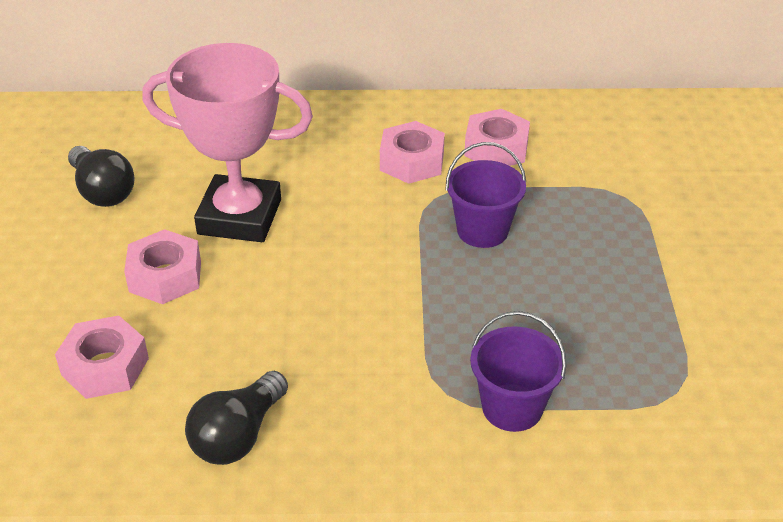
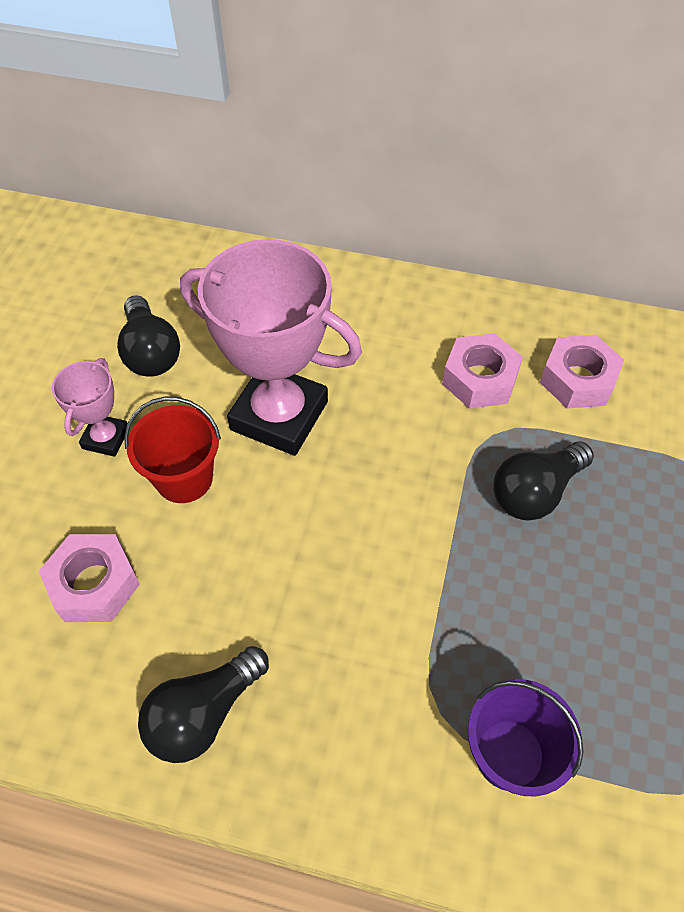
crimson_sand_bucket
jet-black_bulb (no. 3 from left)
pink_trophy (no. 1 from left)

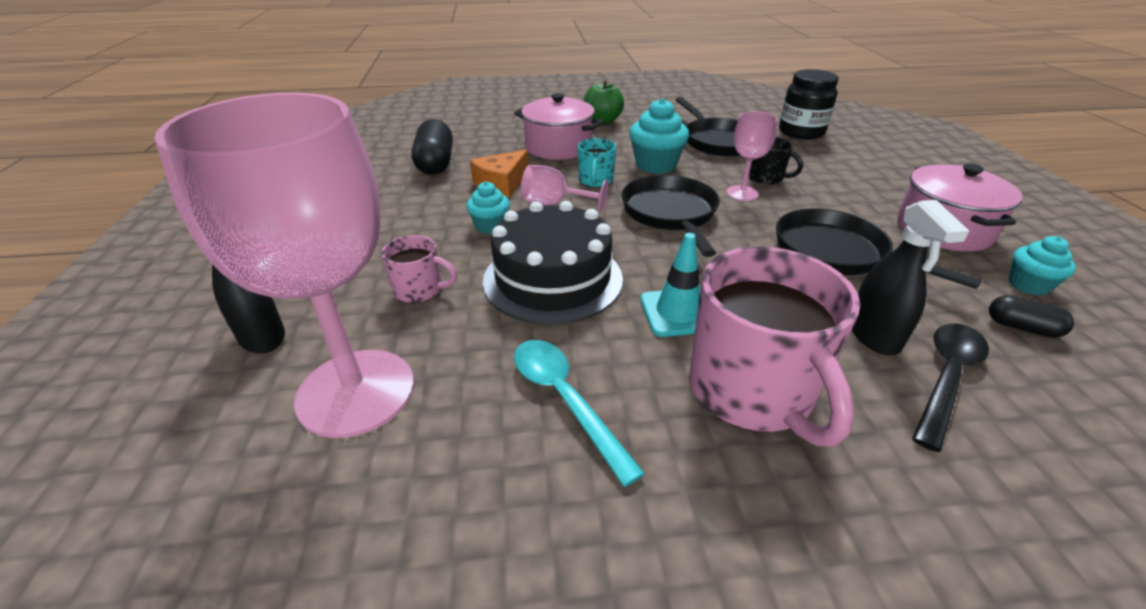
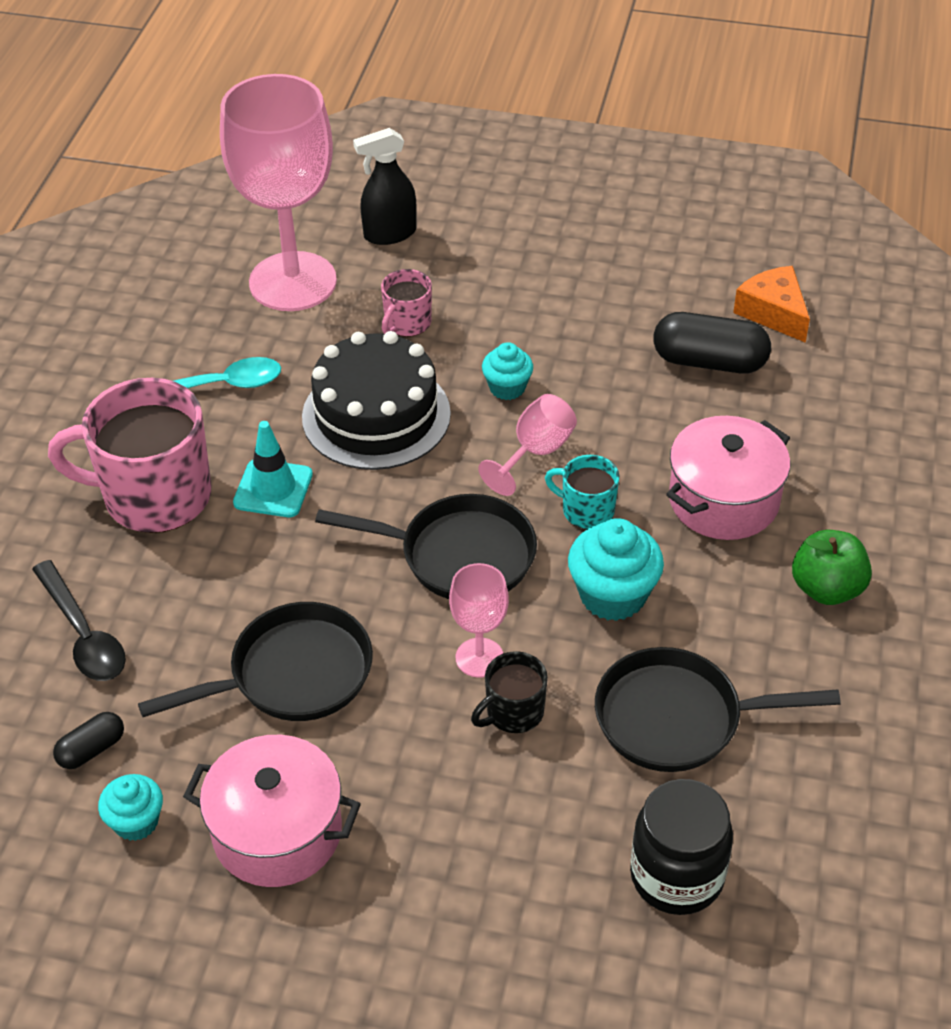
orange-coloured_cheese
jet-black_sprayer (no. 2 from left in the first image)

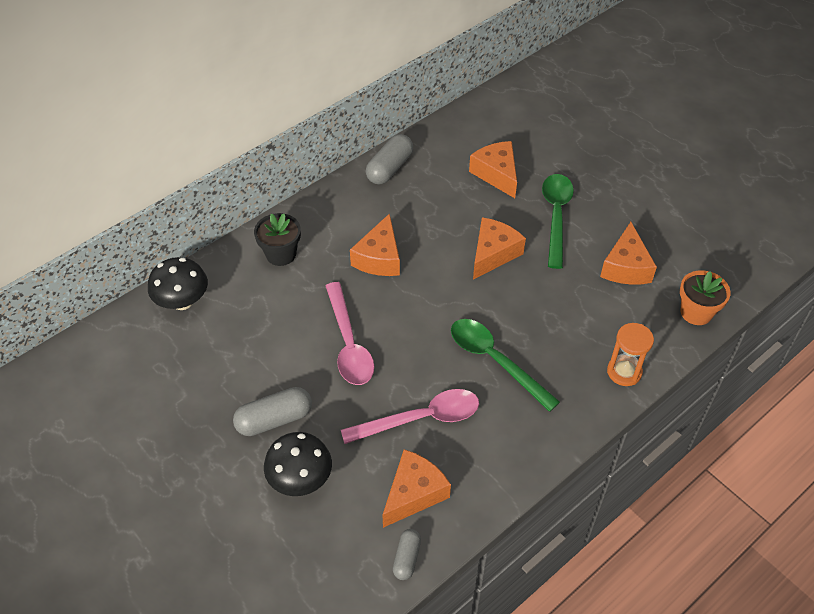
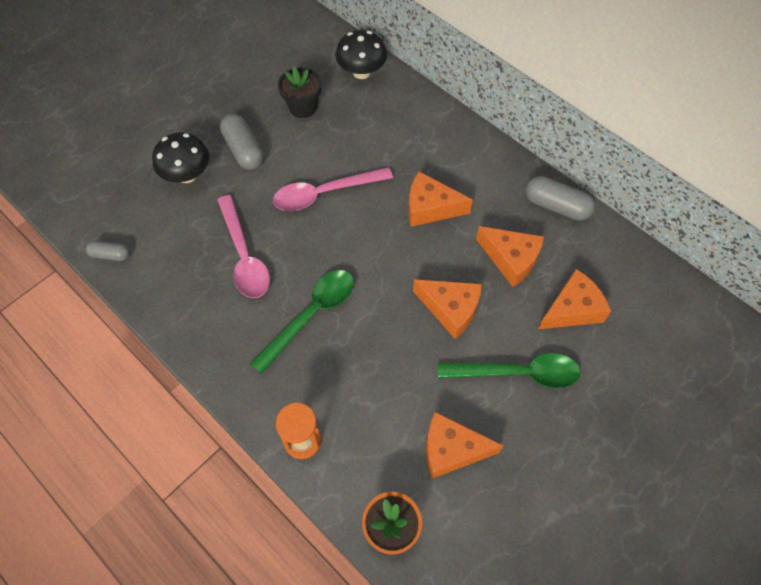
jet-black_flower_pot
orange-coloured_cheese (no. 4 from left)

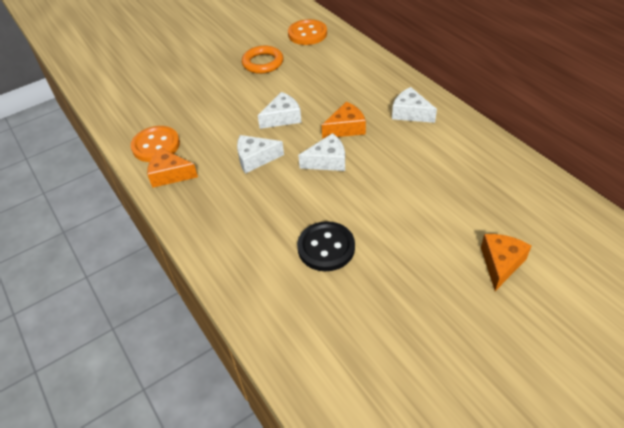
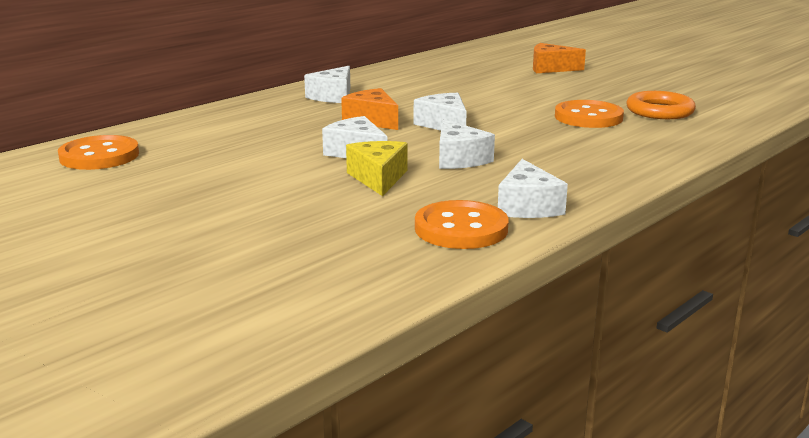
snow-white_cheese (no. 5 from left)
orange-coloured_torus
orange-coloured_sewing_button (no. 3 from left)
golden_cheese

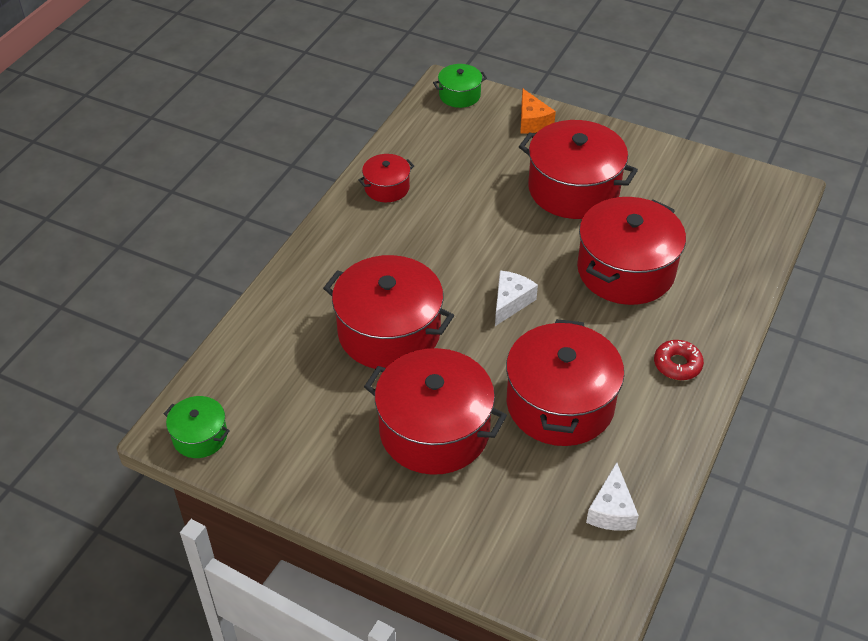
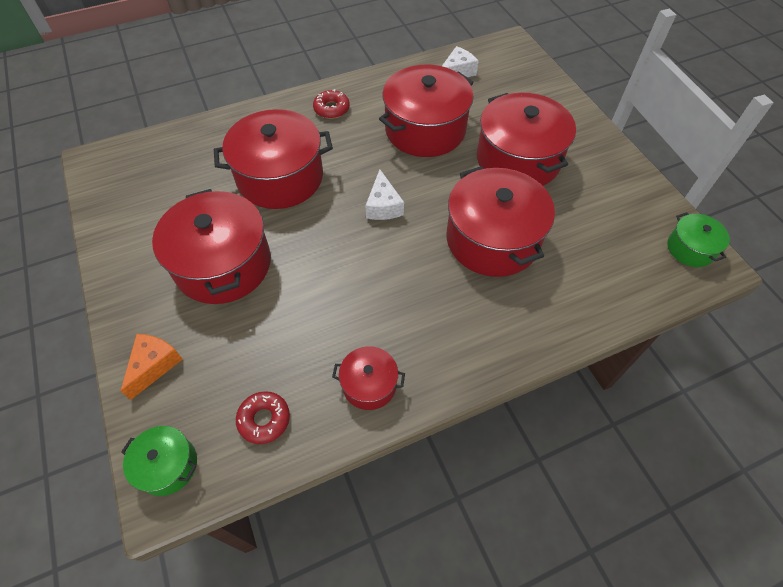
snow-white_cheese (no. 1 from left)
crimson_doughnut (no. 1 from left)

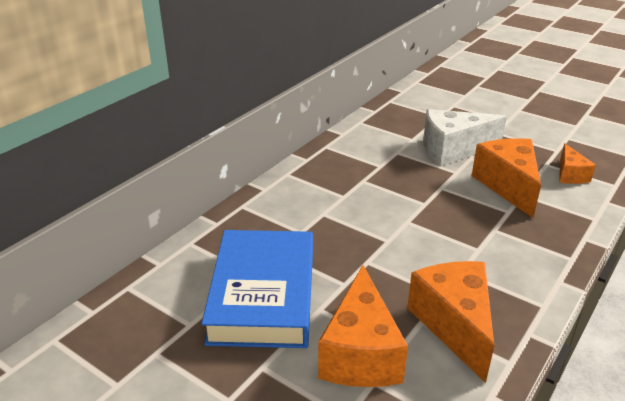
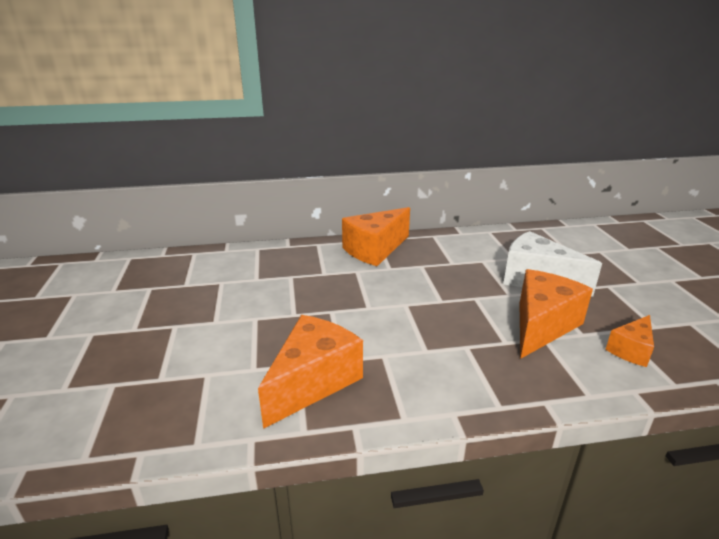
royal_blue_book
orange-coloured_cheese (no. 2 from left)

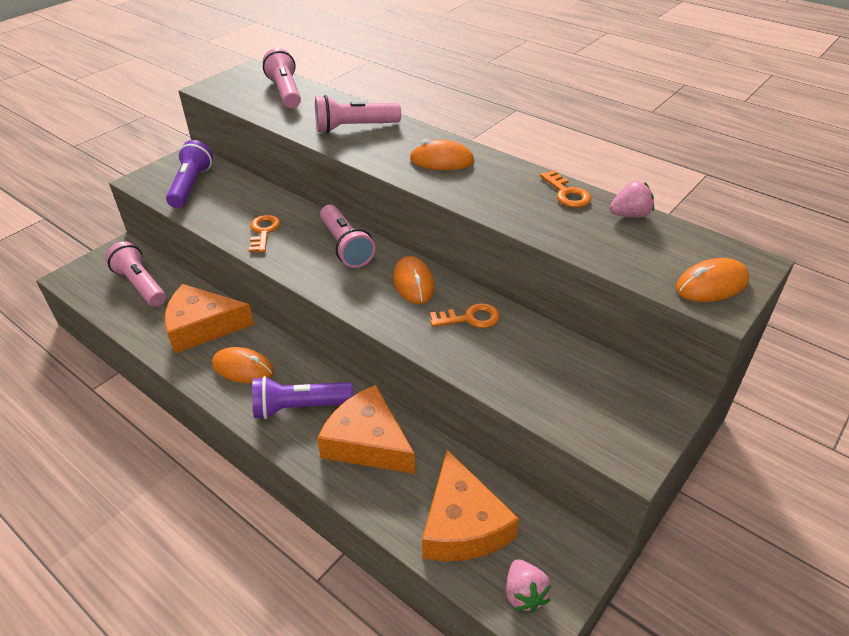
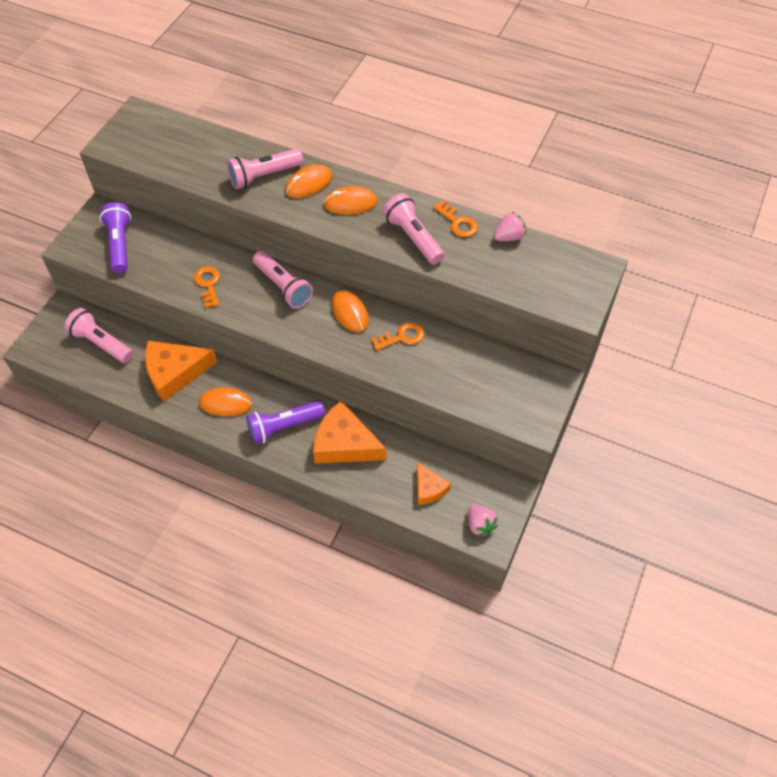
pink_torch (no. 4 from left)
orange-coloured_cheese (no. 3 from left)
orange-coloured_mouse (no. 2 from left)

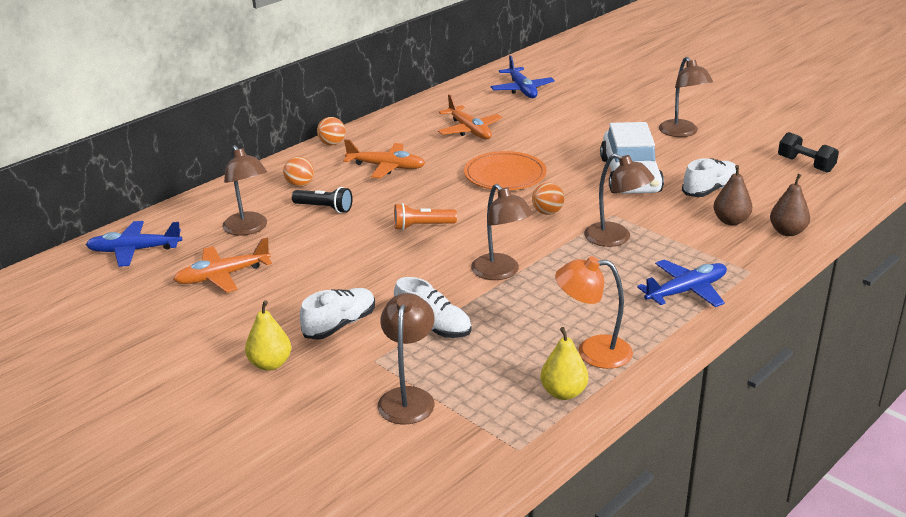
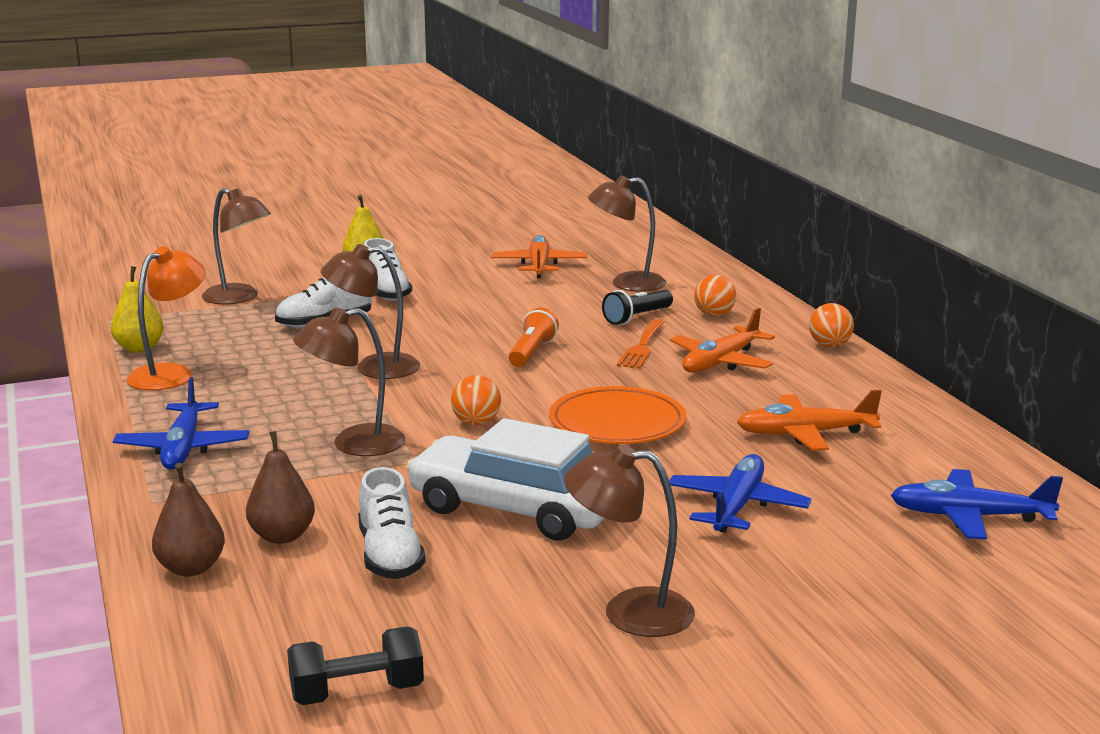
royal_blue_aeroplane (no. 2 from left)
orange-coloured_fork

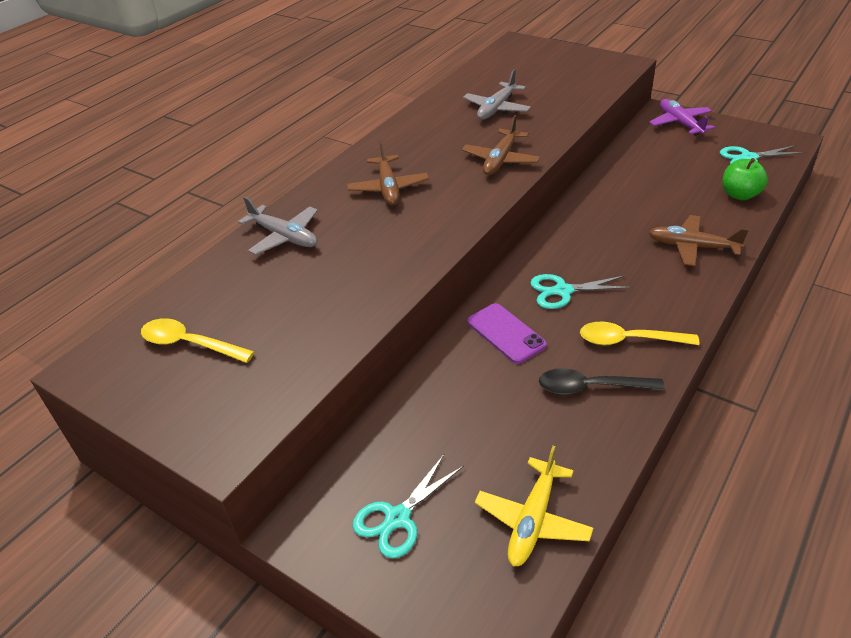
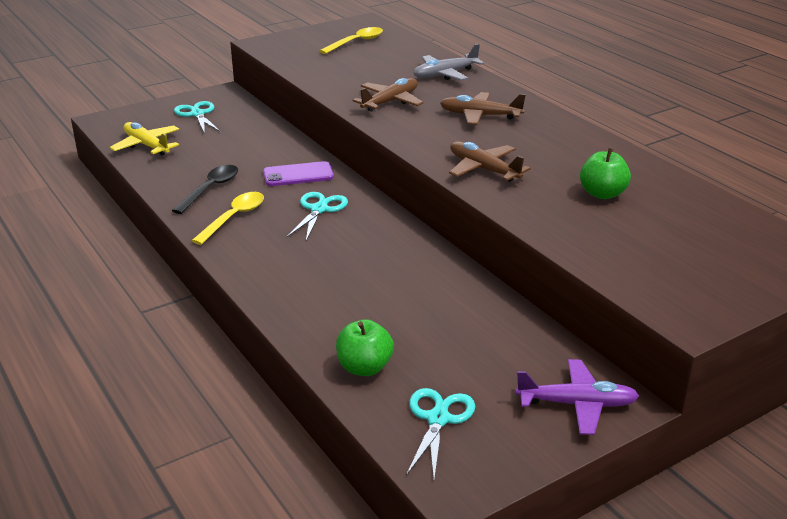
green_toy_apple (no. 2 from left)
russet_aeroplane (no. 1 from left)

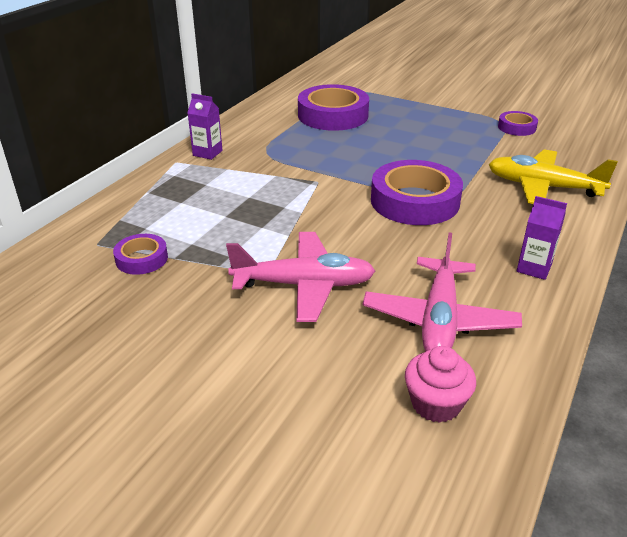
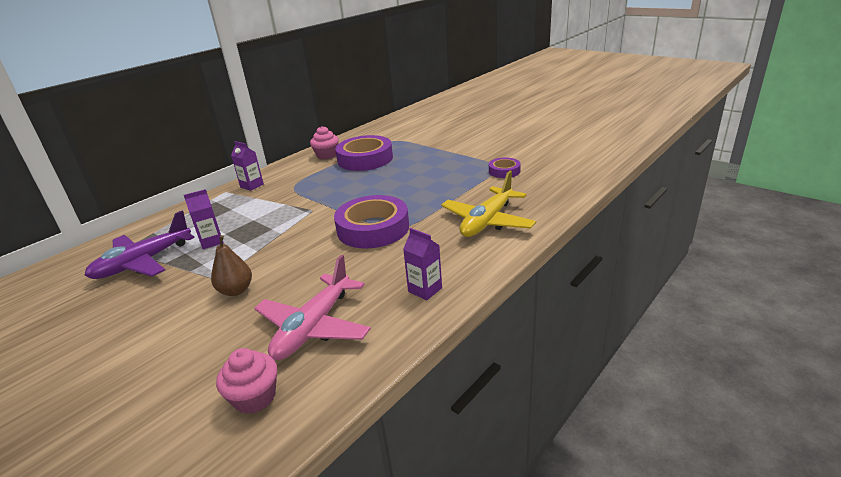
purple_aeroplane
russet_toy_pear
golden_aeroplane
purple_carton (no. 1 from left)
pink_cupcake (no. 2 from left)

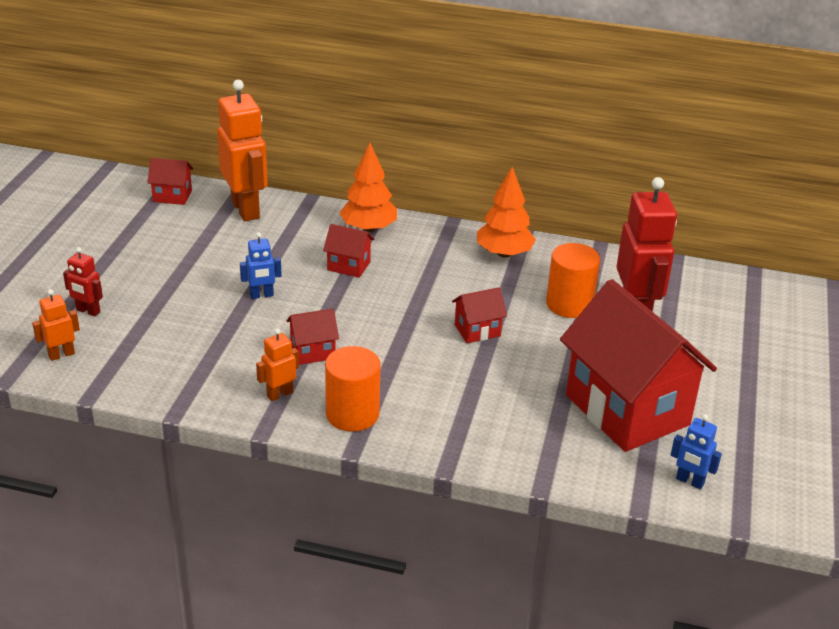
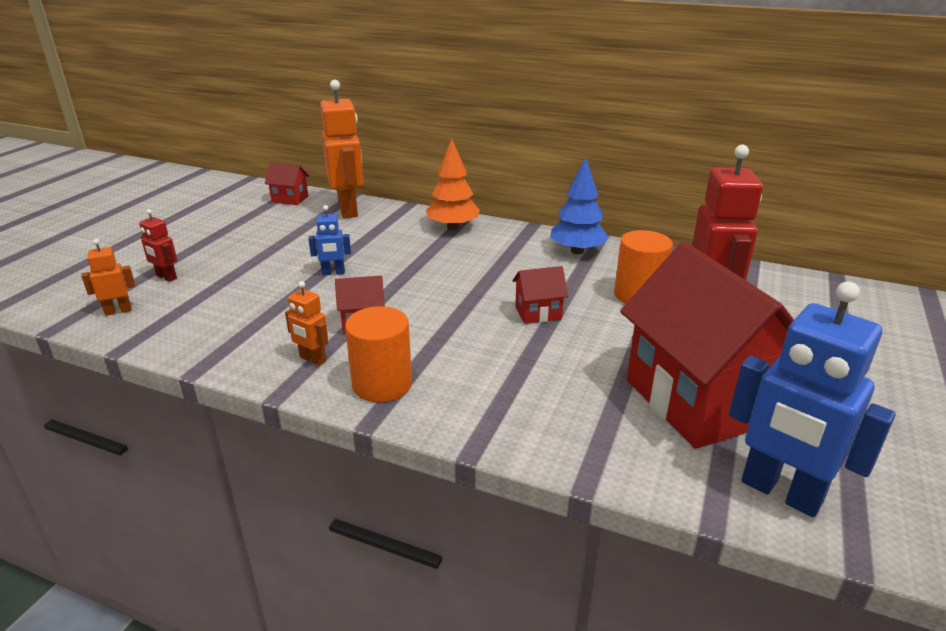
orange-coloured_robot (no. 2 from left)
crimson_toy_house (no. 3 from left in the first image)
royal_blue_tree
royal_blue_robot (no. 2 from left)

